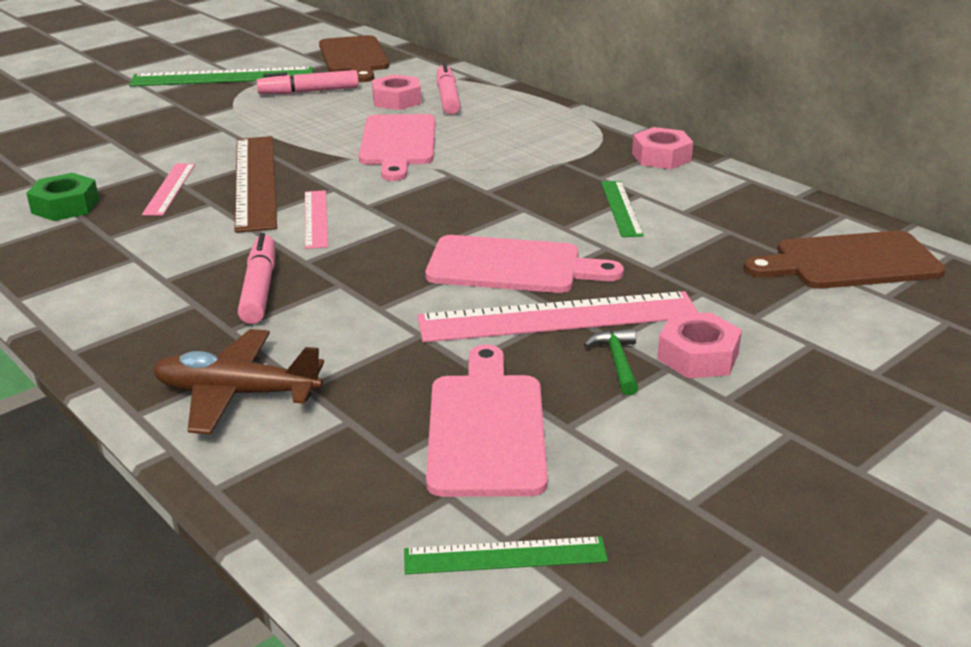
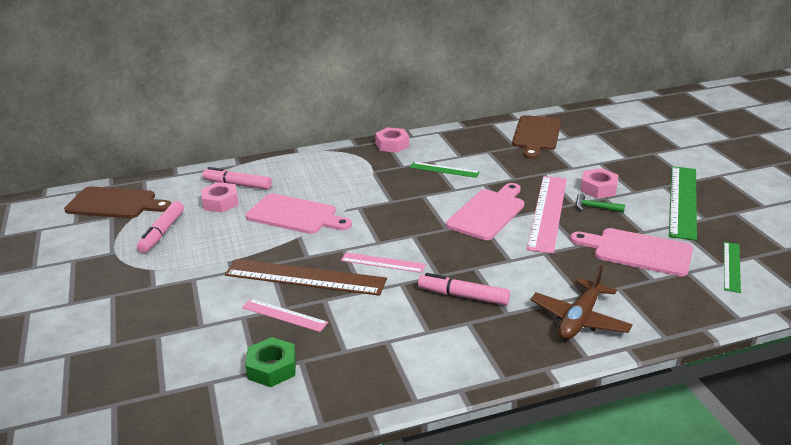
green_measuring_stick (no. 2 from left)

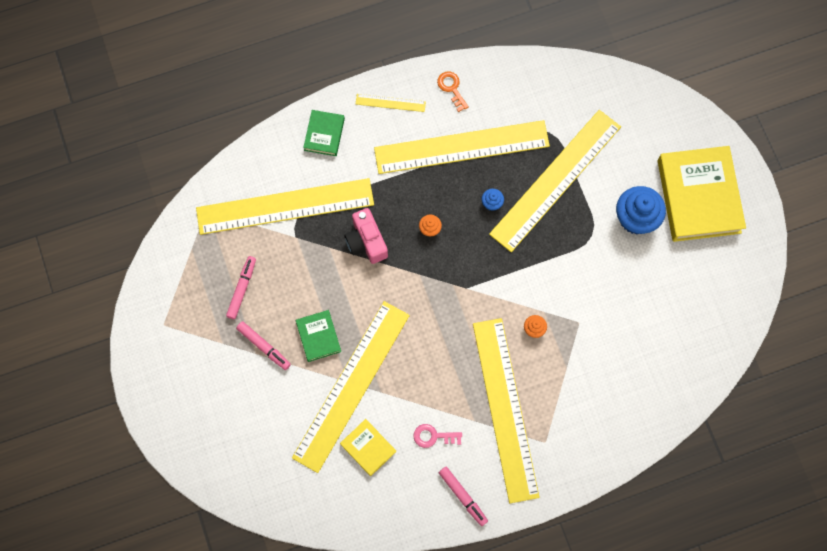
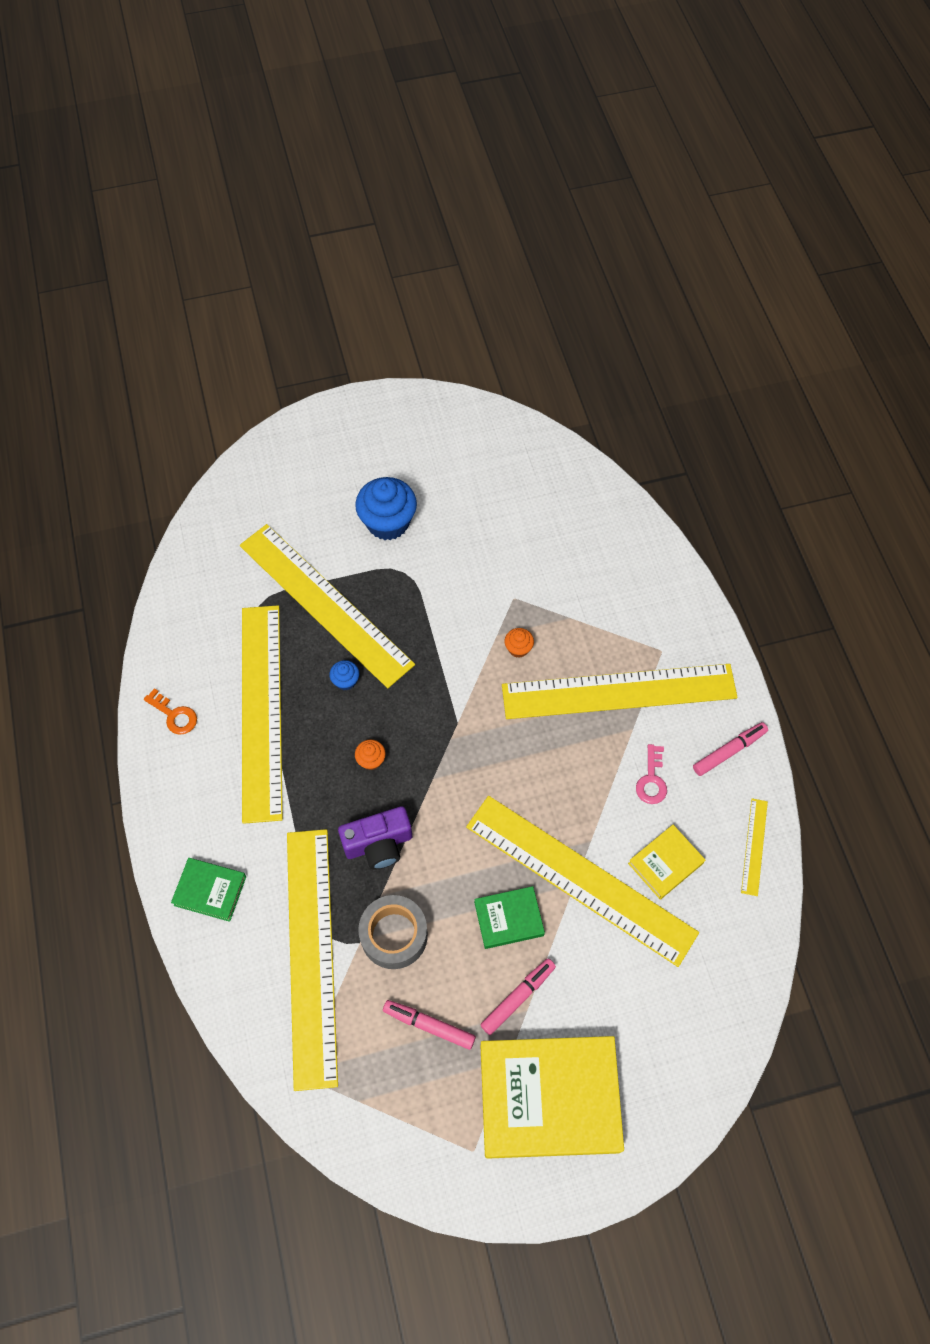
purple_camera
golden_measuring_stick (no. 6 from left)
orange-coloured_latchkey
golden_book (no. 1 from left)
grey_roll_of_tape

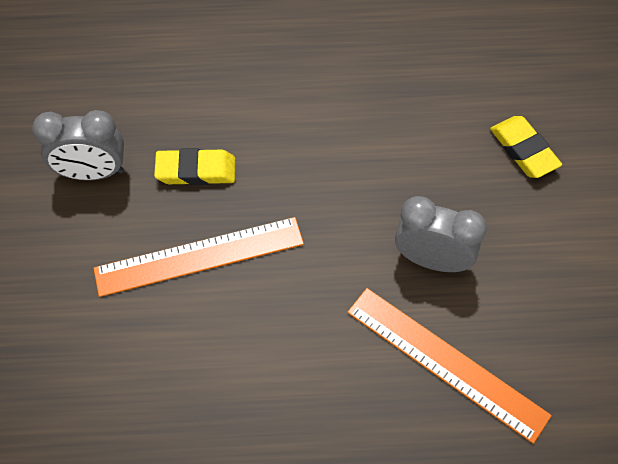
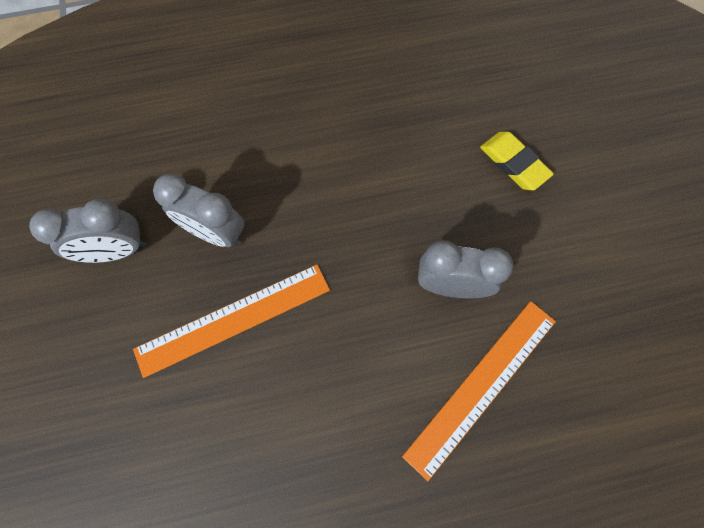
grey_bedside_clock (no. 2 from left)
orange-coloured_measuring_stick (no. 2 from left)

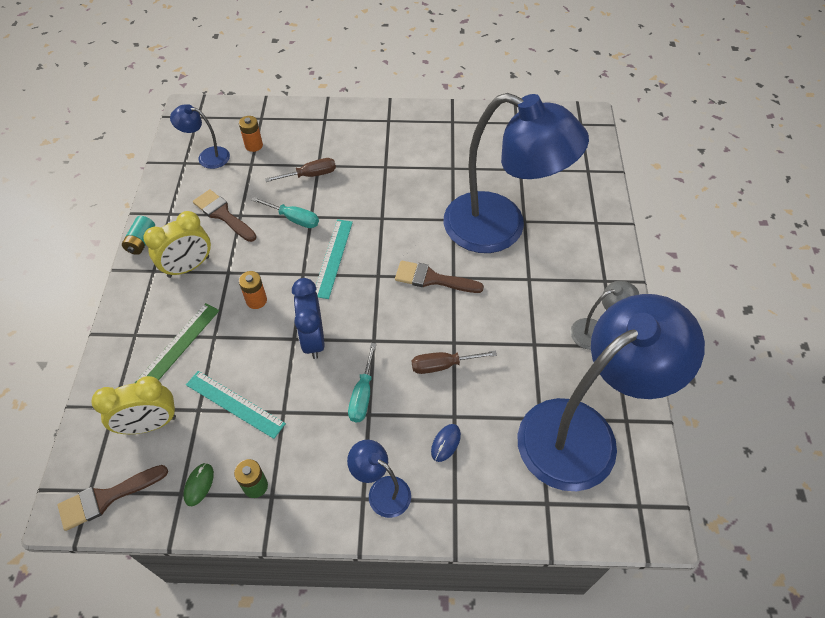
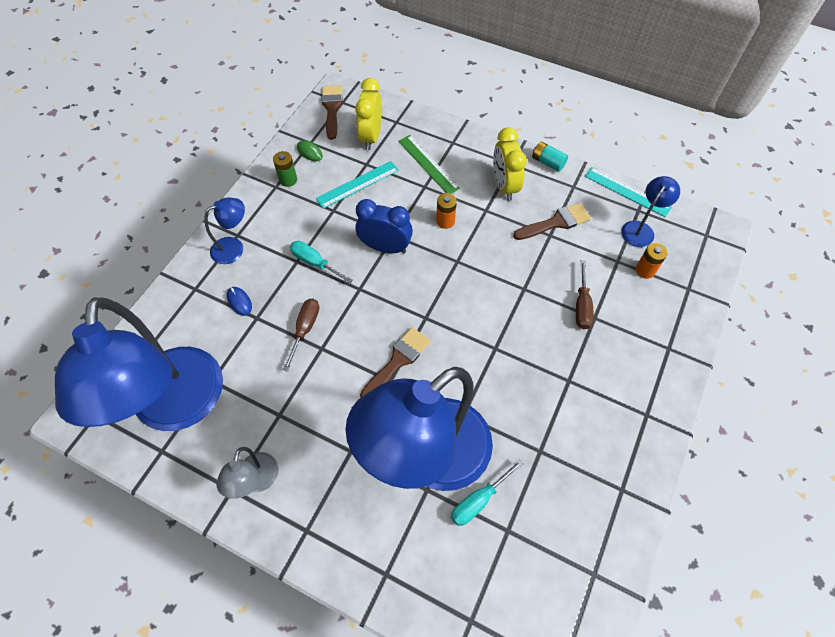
aqua_screwdriver (no. 2 from left)
aqua_measuring_stick (no. 2 from left)

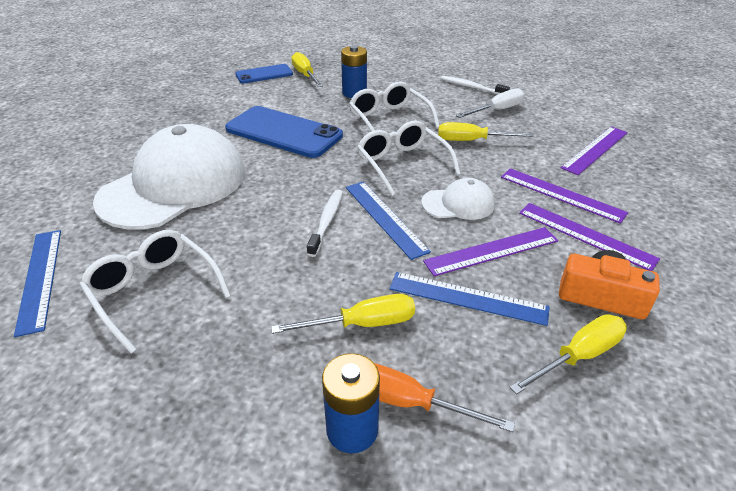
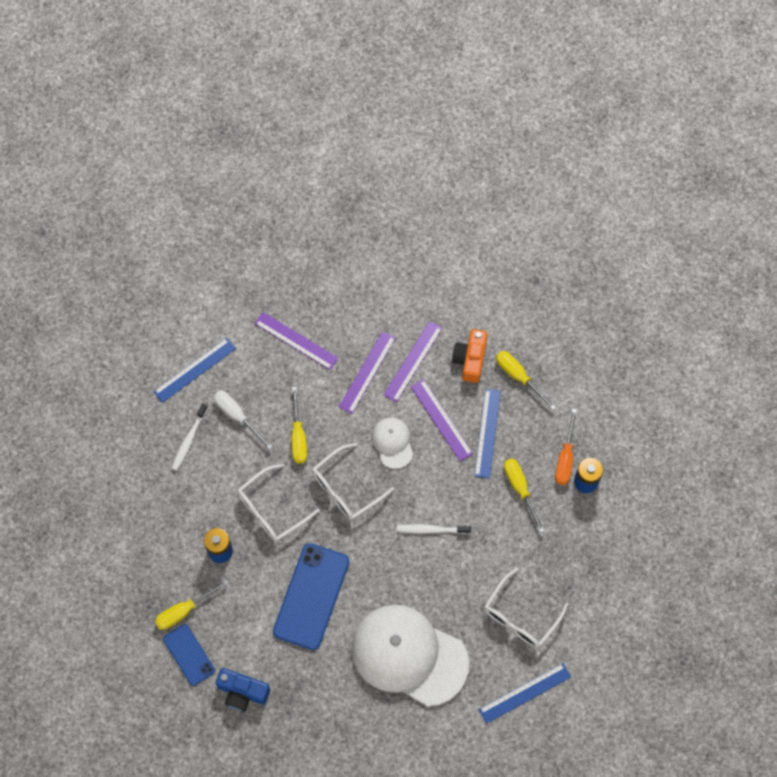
royal_blue_measuring_stick (no. 1 from left)
royal_blue_camera

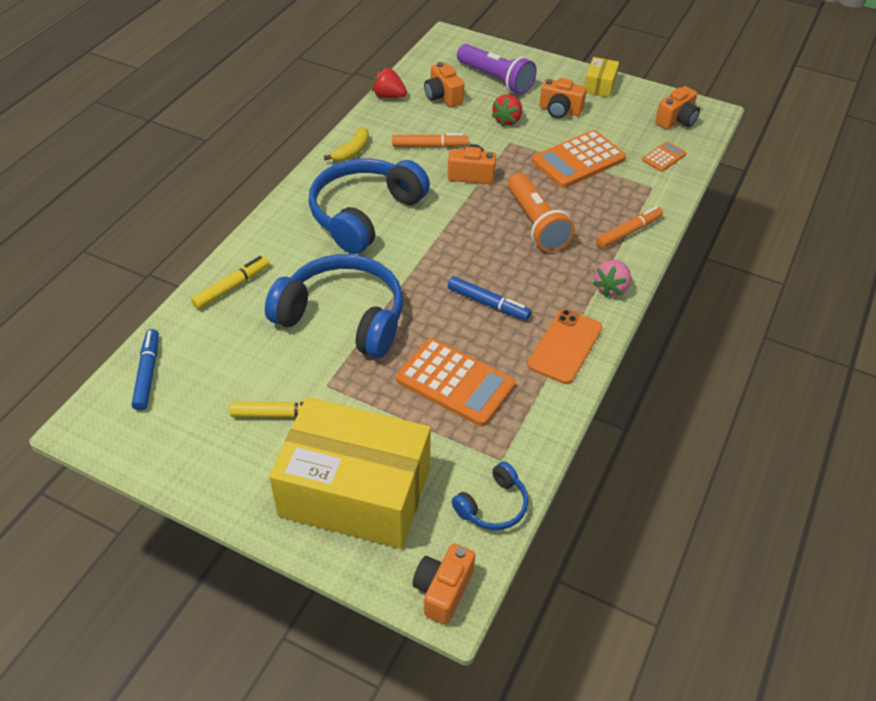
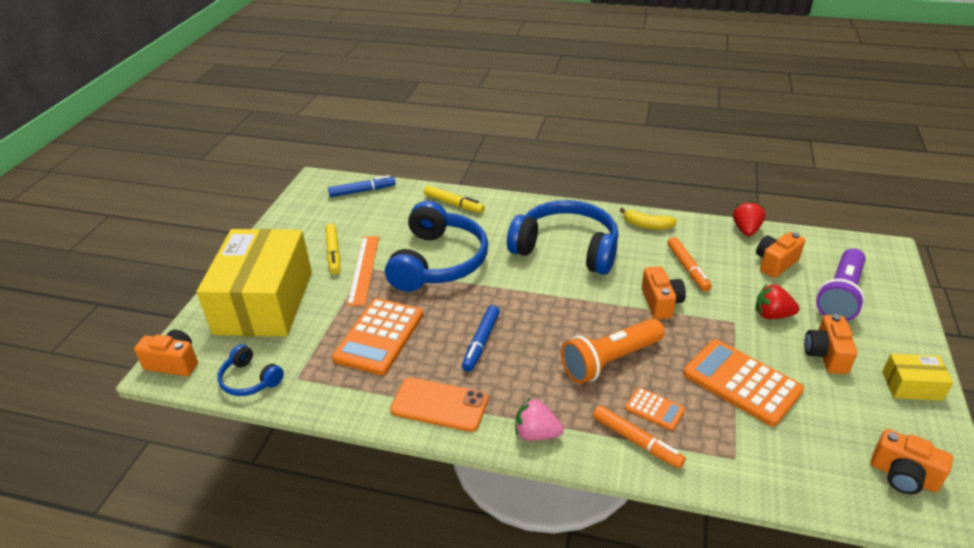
orange-coloured_adding_machine (no. 2 from left)
orange-coloured_measuring_stick

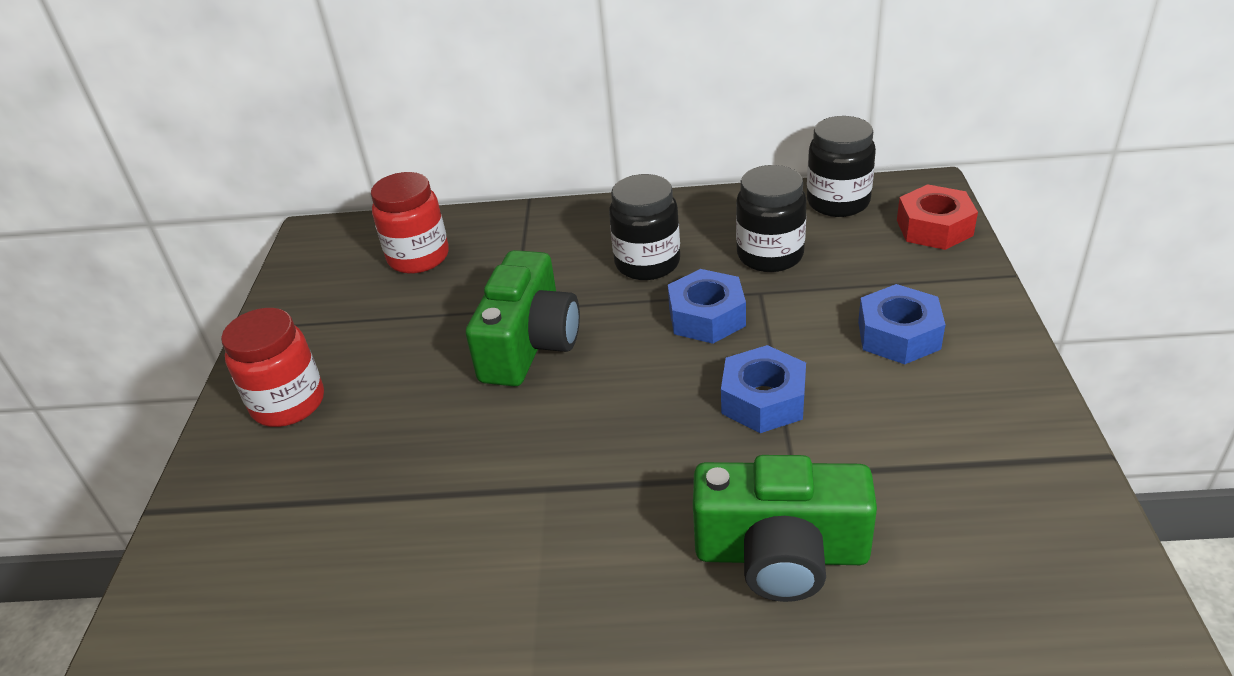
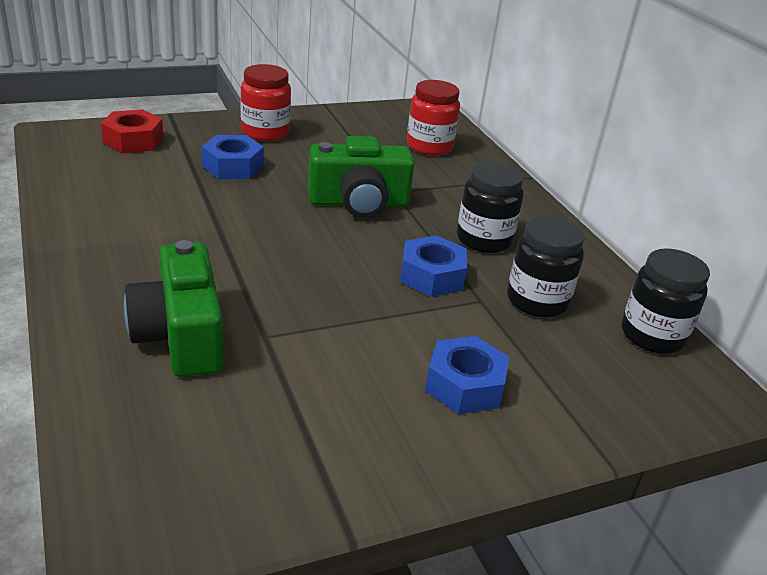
royal_blue_hexagon_nut (no. 1 from left)
crimson_hexagon_nut

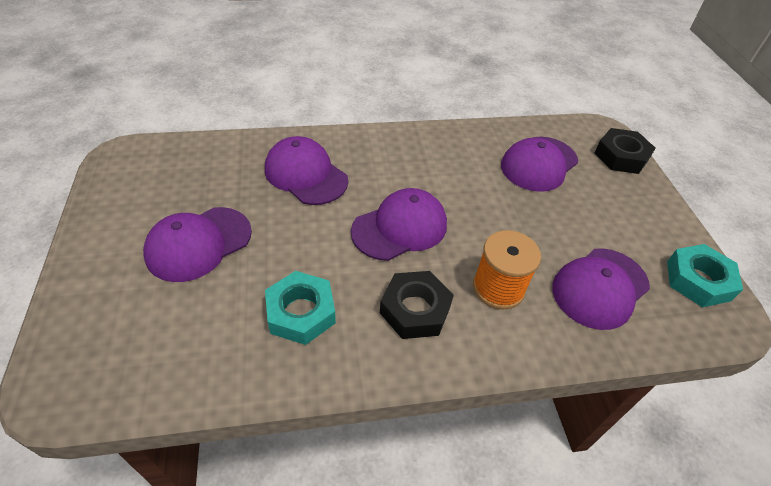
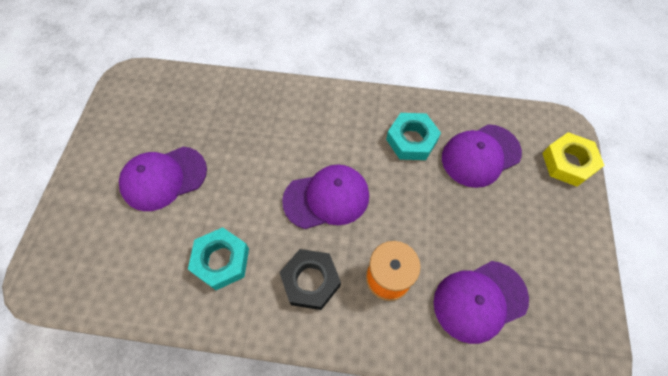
purple_baseball_cap (no. 2 from left in the first image)
golden_hexagon_nut
aqua_hexagon_nut (no. 2 from left)

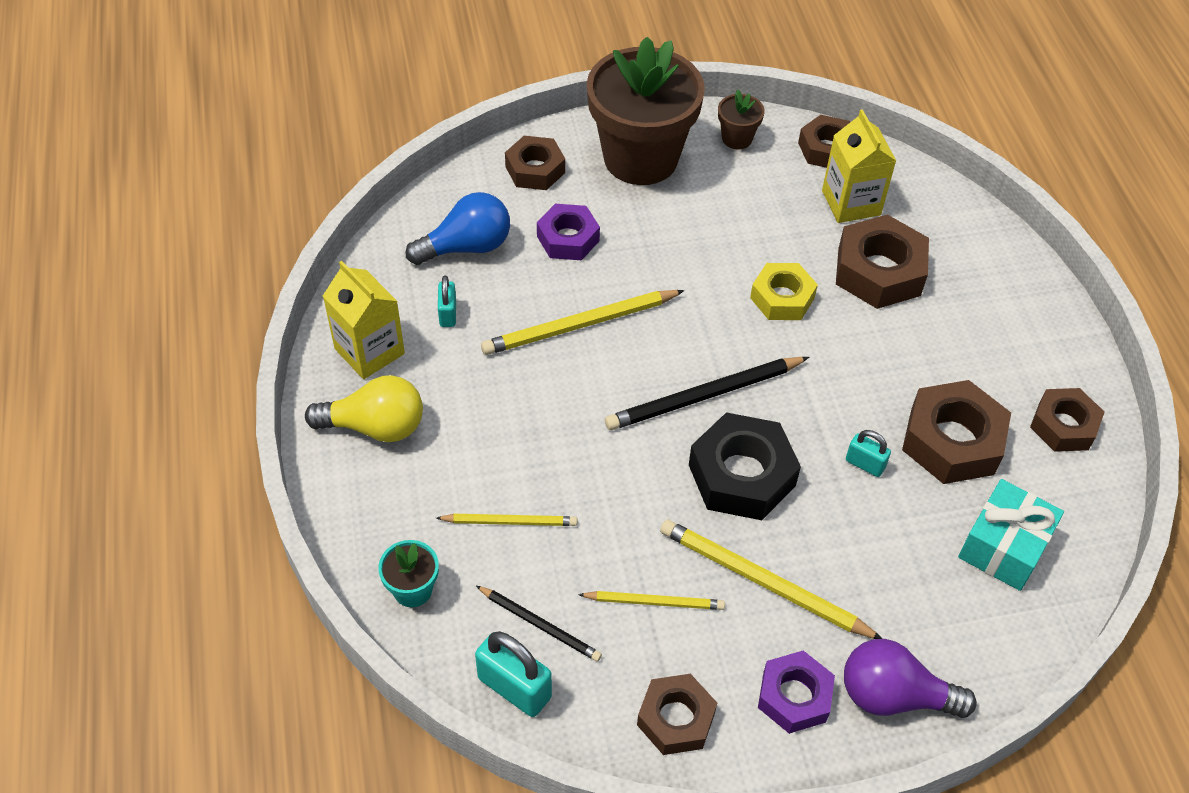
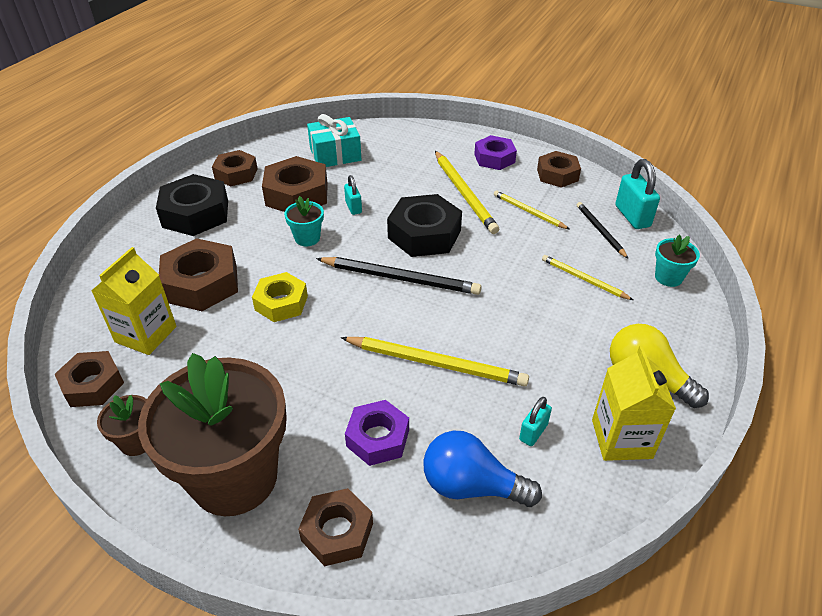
purple_bulb
jet-black_hexagon_nut (no. 1 from left)
aqua_flower_pot (no. 1 from left)

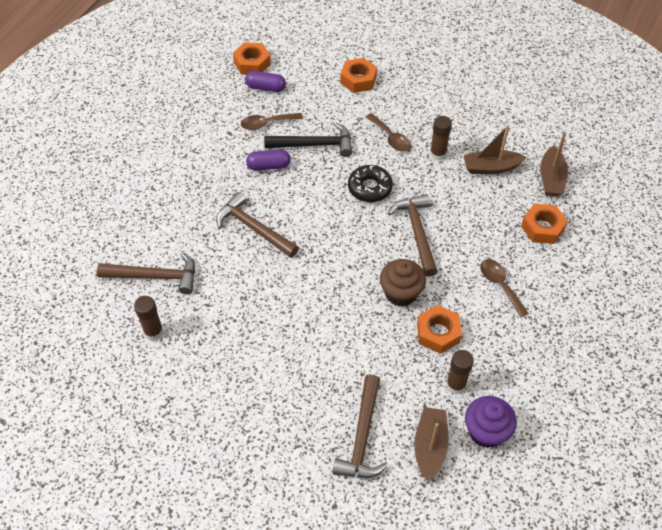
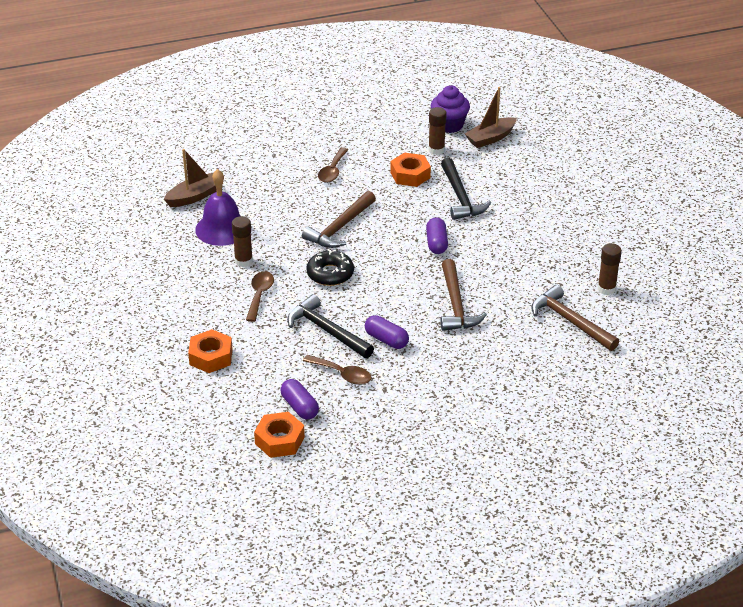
russet_carpenter's_hammer (no. 3 from left in the first image)
russet_cupcake
purple_bell
orange-coloured_hexagon_nut (no. 4 from left in the first image)
purple_pill (no. 3 from left)
jet-black_carpenter's_hammer (no. 2 from left)

